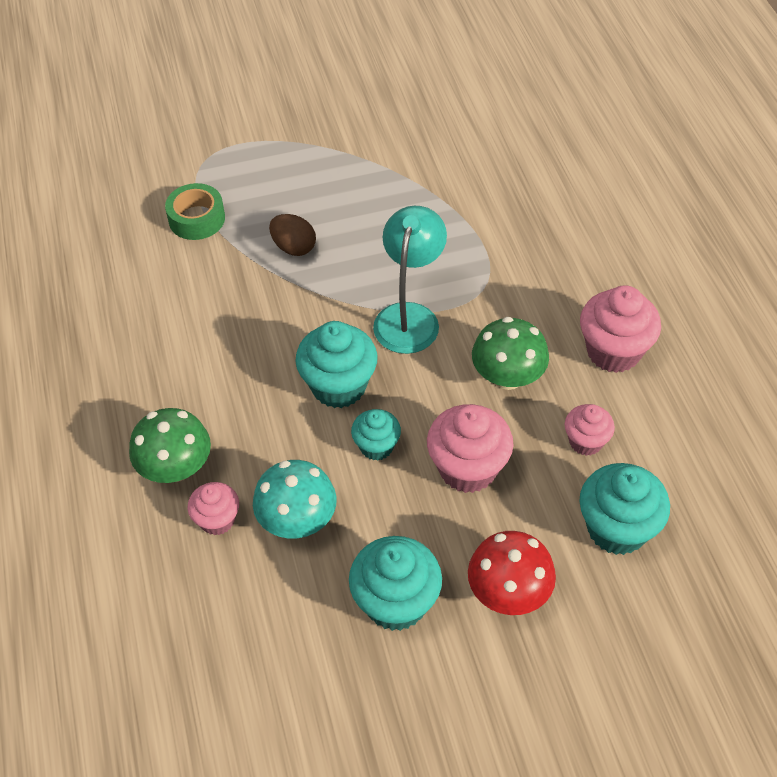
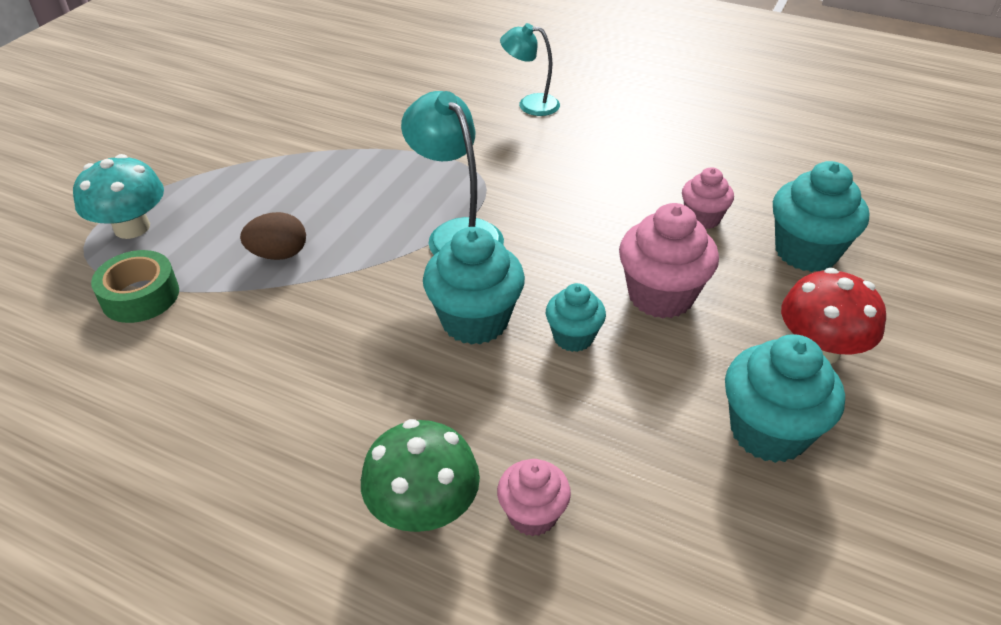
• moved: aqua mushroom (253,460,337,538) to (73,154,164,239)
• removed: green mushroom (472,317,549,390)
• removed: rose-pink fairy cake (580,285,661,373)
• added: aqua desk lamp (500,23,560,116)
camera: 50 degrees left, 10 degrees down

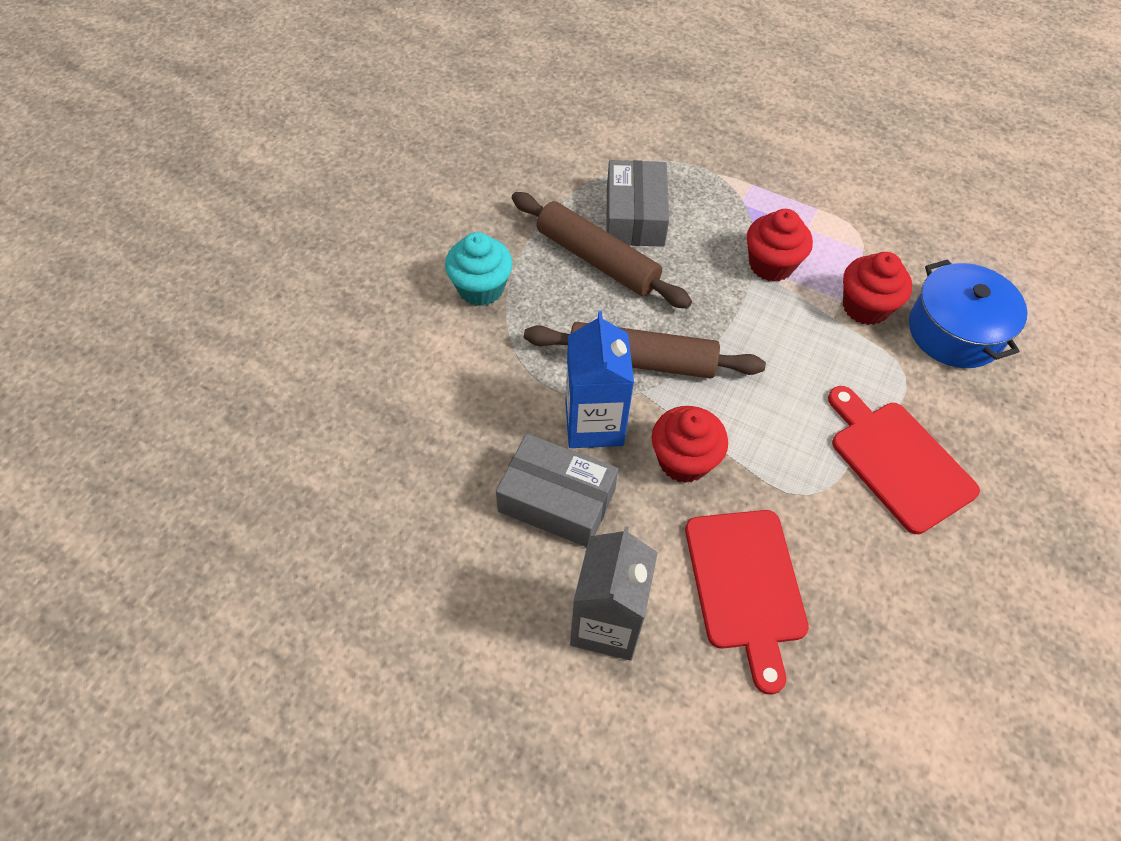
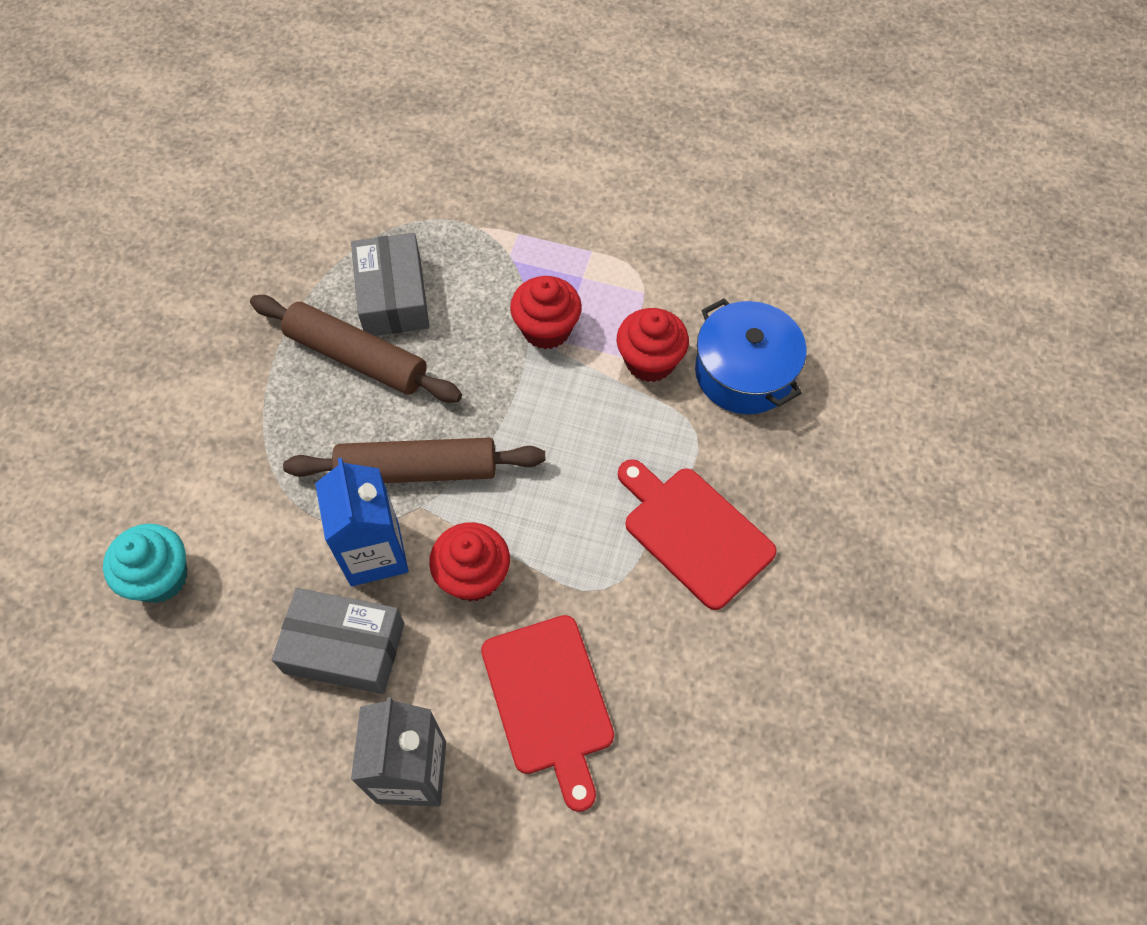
• moved: aqua fairy cake (445,232,513,306) to (103,524,187,603)
camera: 10 degrees left, 5 degrees up

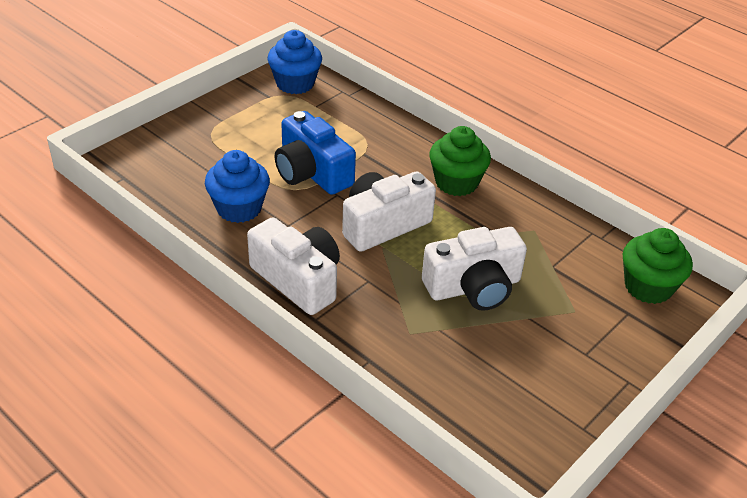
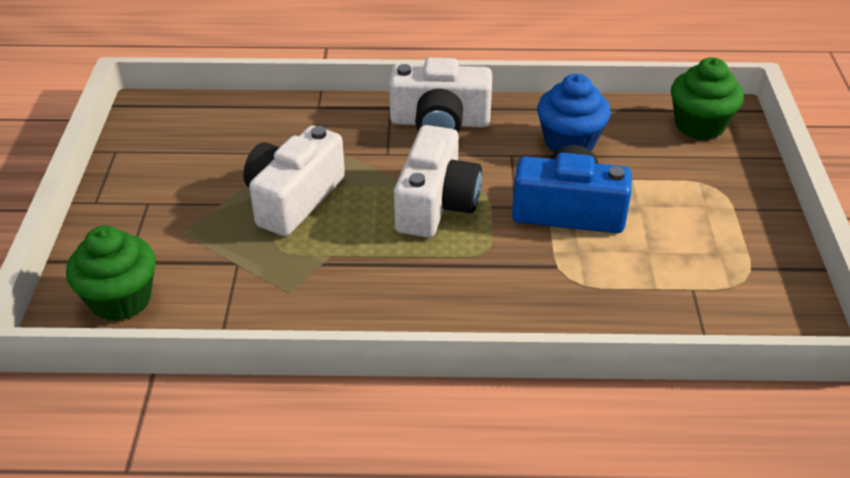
• removed: royal blue fairy cake (267,30,322,94)
• moved: green fairy cake (429,126,491,196) to (671,57,744,140)
camera: 140 degrees right, 0 degrees up

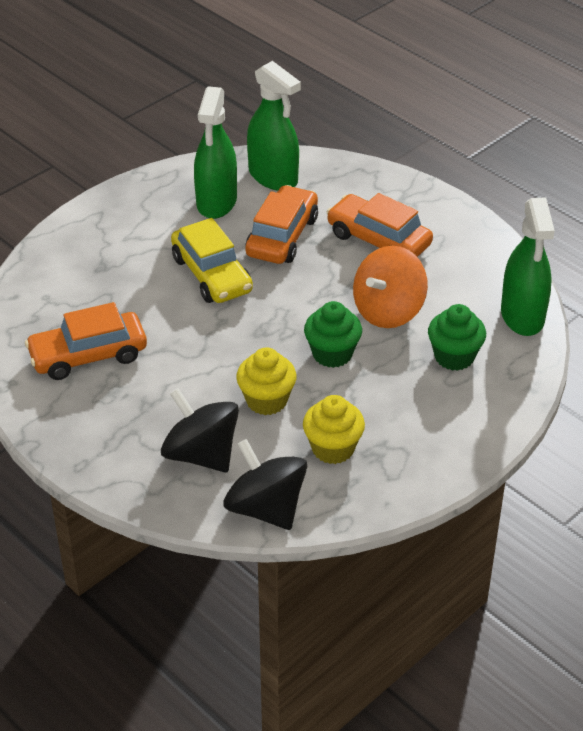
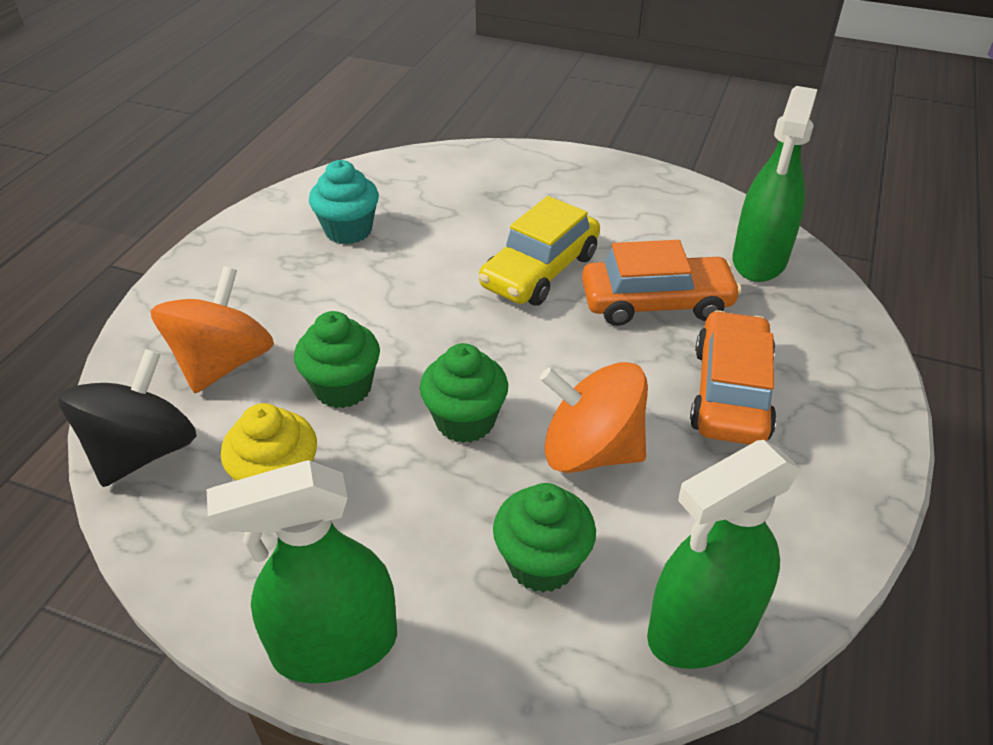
• replaced: orange toy car (25,302,147,380) to aqua fairy cake (309,160,379,244)
• recoloured: jet-black whirligig (161,388,239,472) to orange whirligig (151,267,274,393)
• moved: green spray bottle (194,86,237,219) to (207,460,397,683)
• recoloured: yellow fairy cake (236,347,297,415) to green fairy cake (294,311,380,408)
camera: 65 degrees right, 0 degrees up

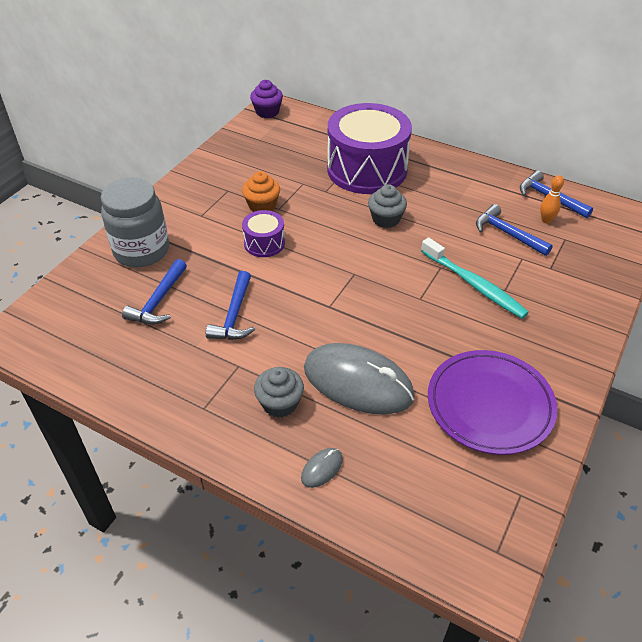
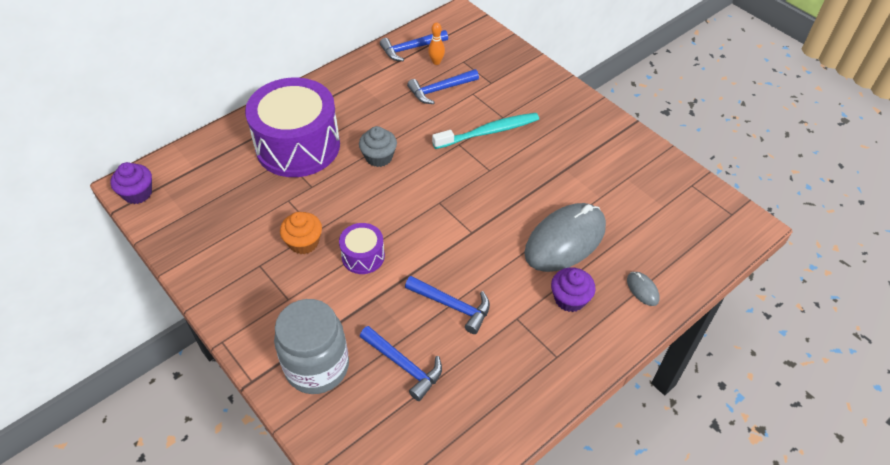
• recoloured: gray fairy cake (254,367,304,418) to royal purple fairy cake (551,267,596,312)
• removed: royal purple dinner plate (428,350,557,455)
camera: 70 degrees left, 5 degrees up

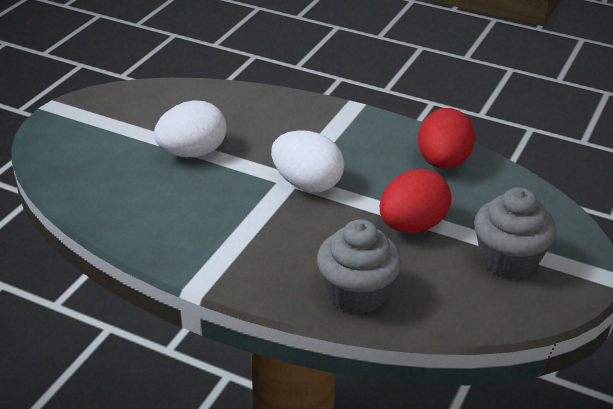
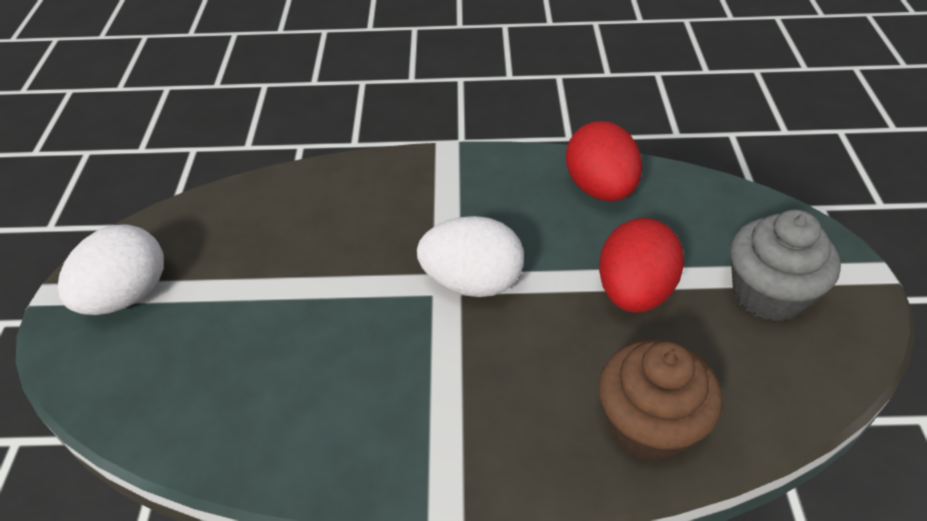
• moved: white toy egg (154,100,226,157) to (57,224,164,315)
• recoloured: gray fairy cake (317,219,402,314) to dark brown fairy cake (599,340,722,462)
camera: 25 degrees left, 10 degrees up

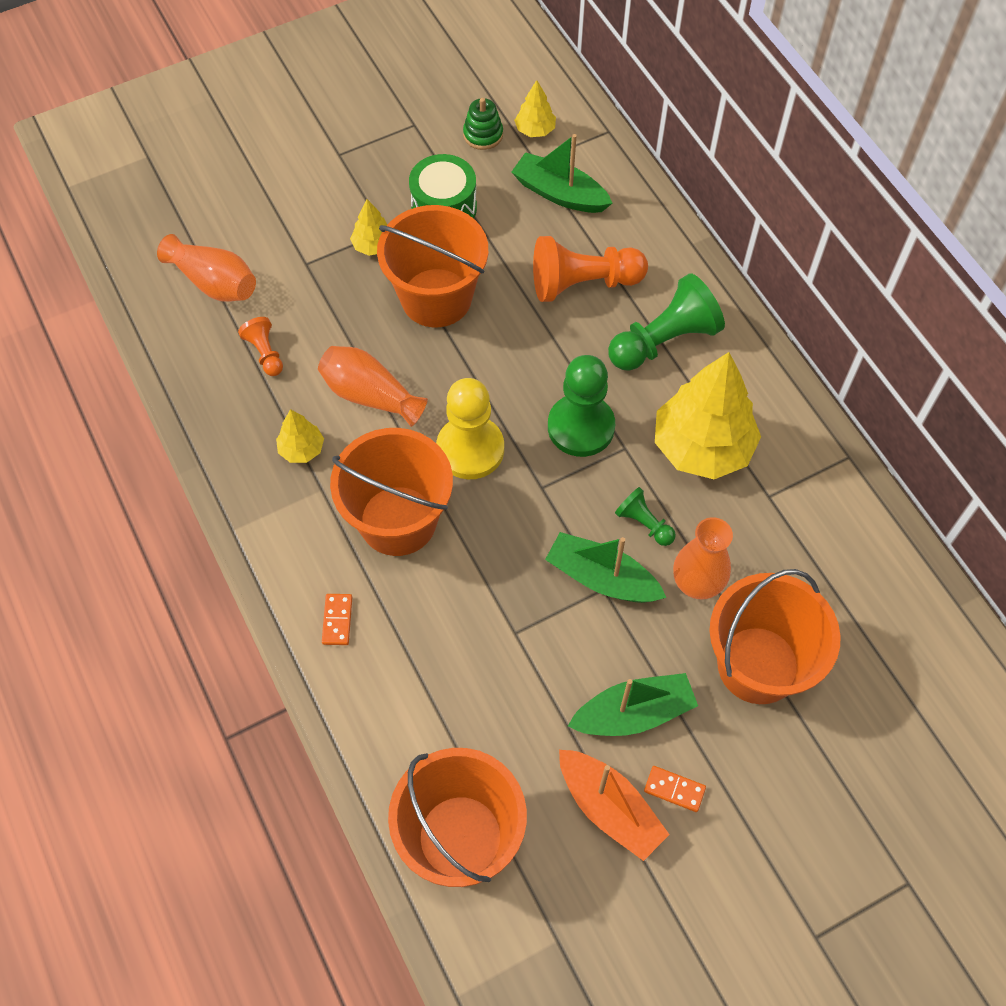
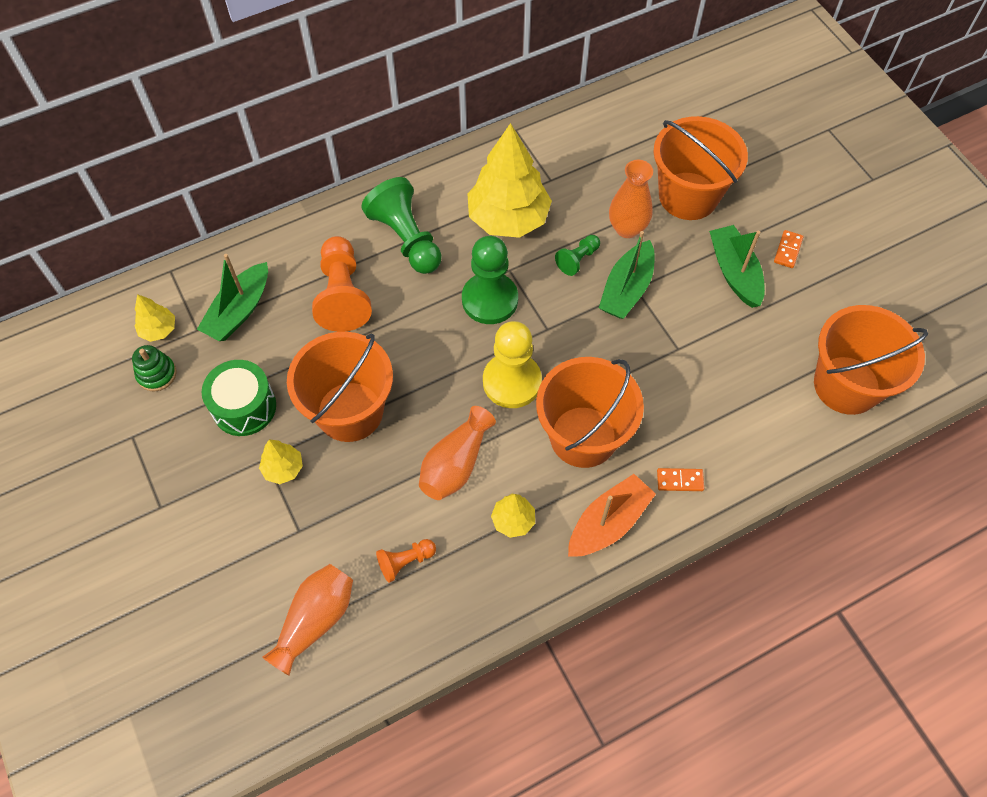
• moved: orange boat (559,750,670,861) to (568,474,656,557)
camera: 90 degrees left, 0 degrees up

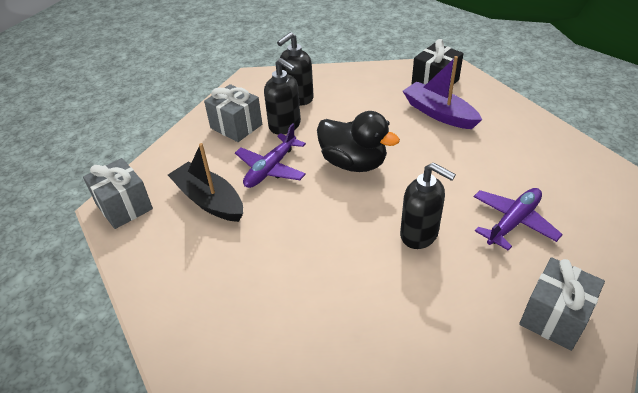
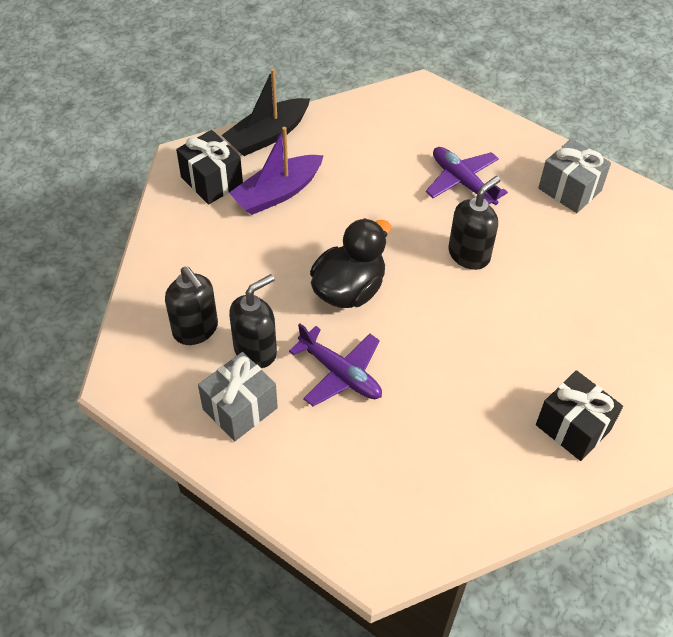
• removed: gray gift (83,158,153,229)
• moved: jet-black boat (168,143,243,222) to (222,68,310,156)
• added: jet-black gift (536,370,623,461)
camera: 85 degrees left, 10 degrees up

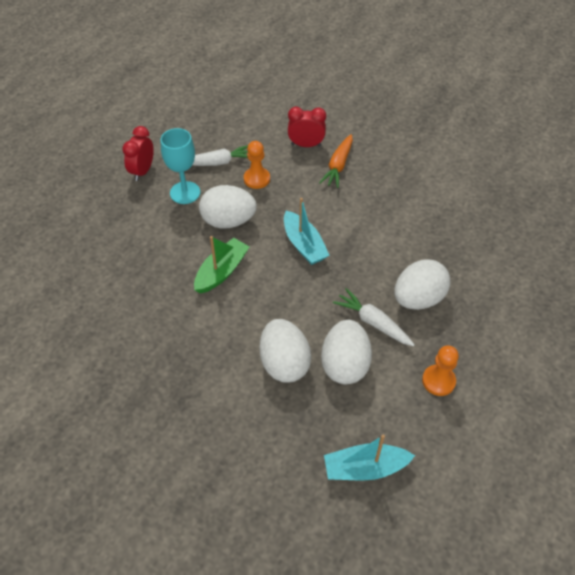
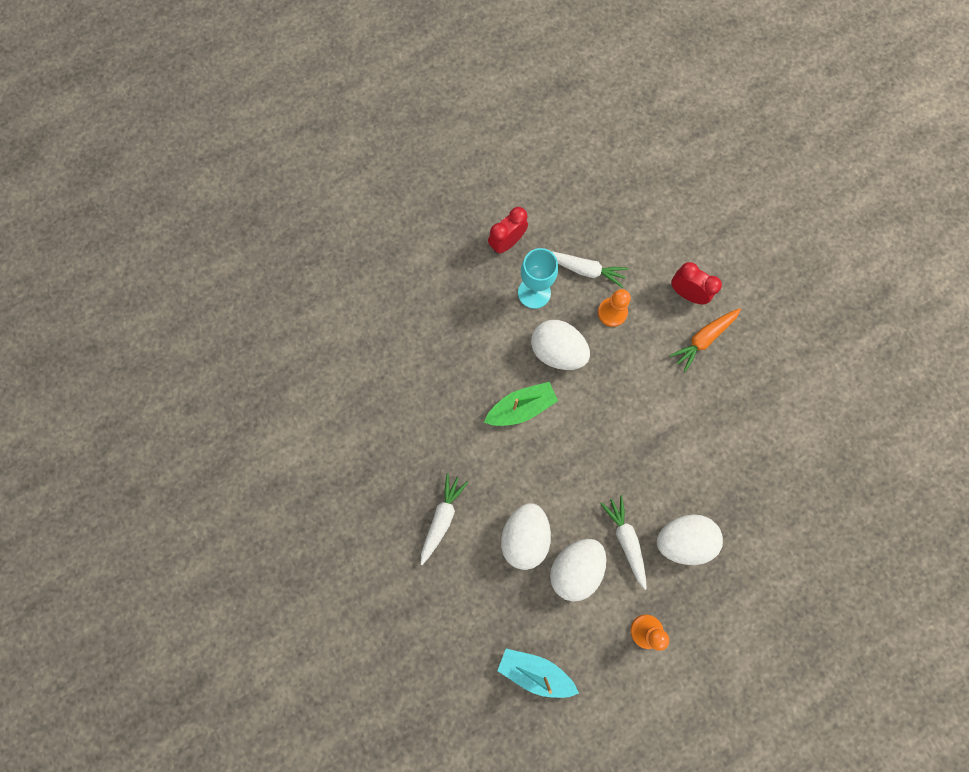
• removed: aqua boat (284,198,330,265)
• added: white root vegetable (420,473,468,565)
camera: 30 degrees right, 25 degrees up

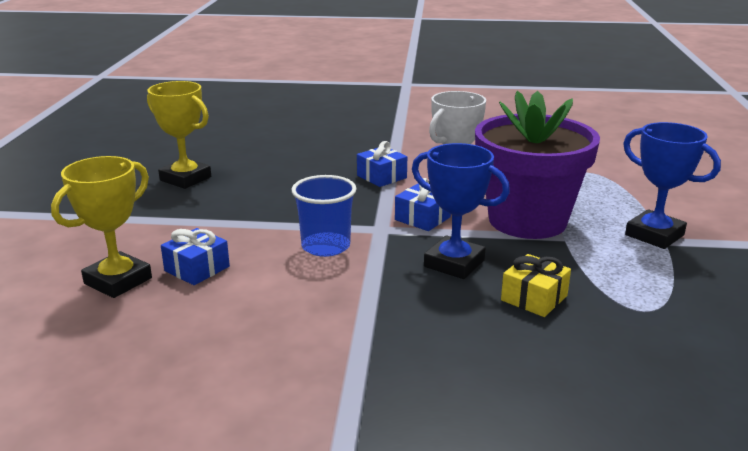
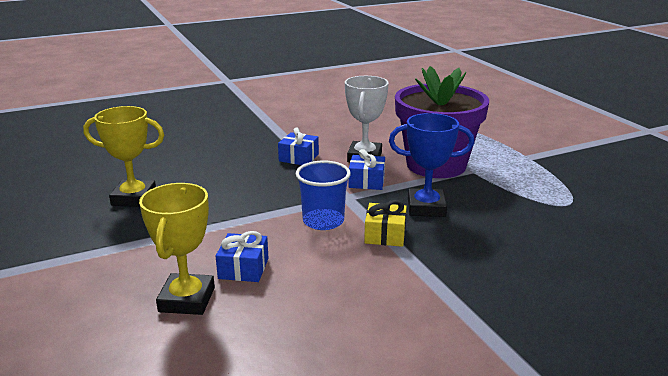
• moved: yellow gift (501,254,571,317) to (364,200,407,247)
• removed: royal blue trophy (623,122,721,249)
camera: 30 degrees left, 0 degrees up

